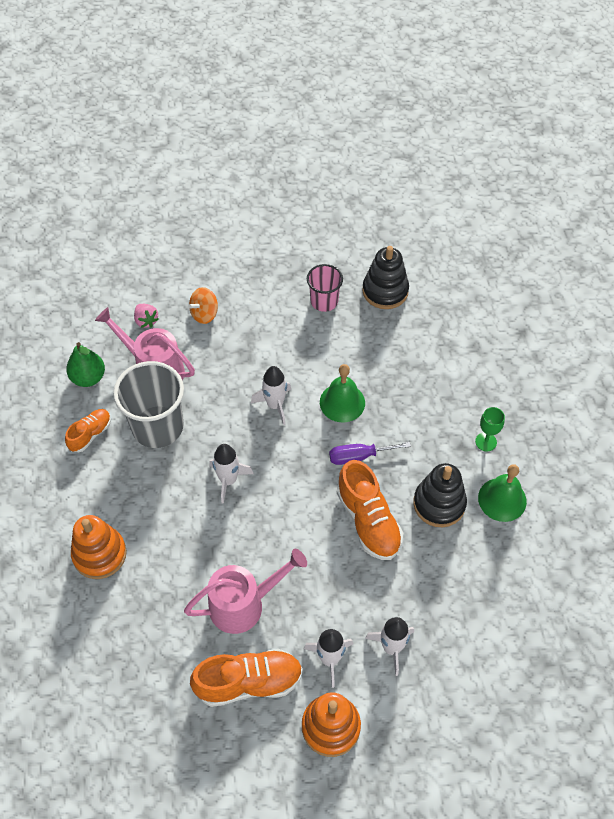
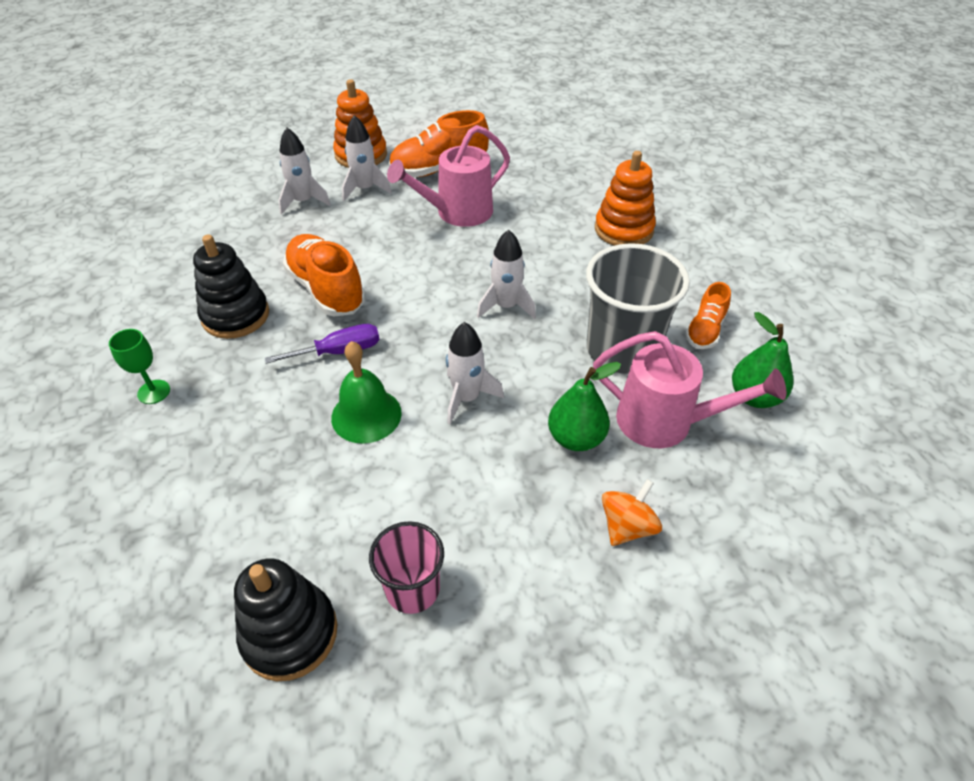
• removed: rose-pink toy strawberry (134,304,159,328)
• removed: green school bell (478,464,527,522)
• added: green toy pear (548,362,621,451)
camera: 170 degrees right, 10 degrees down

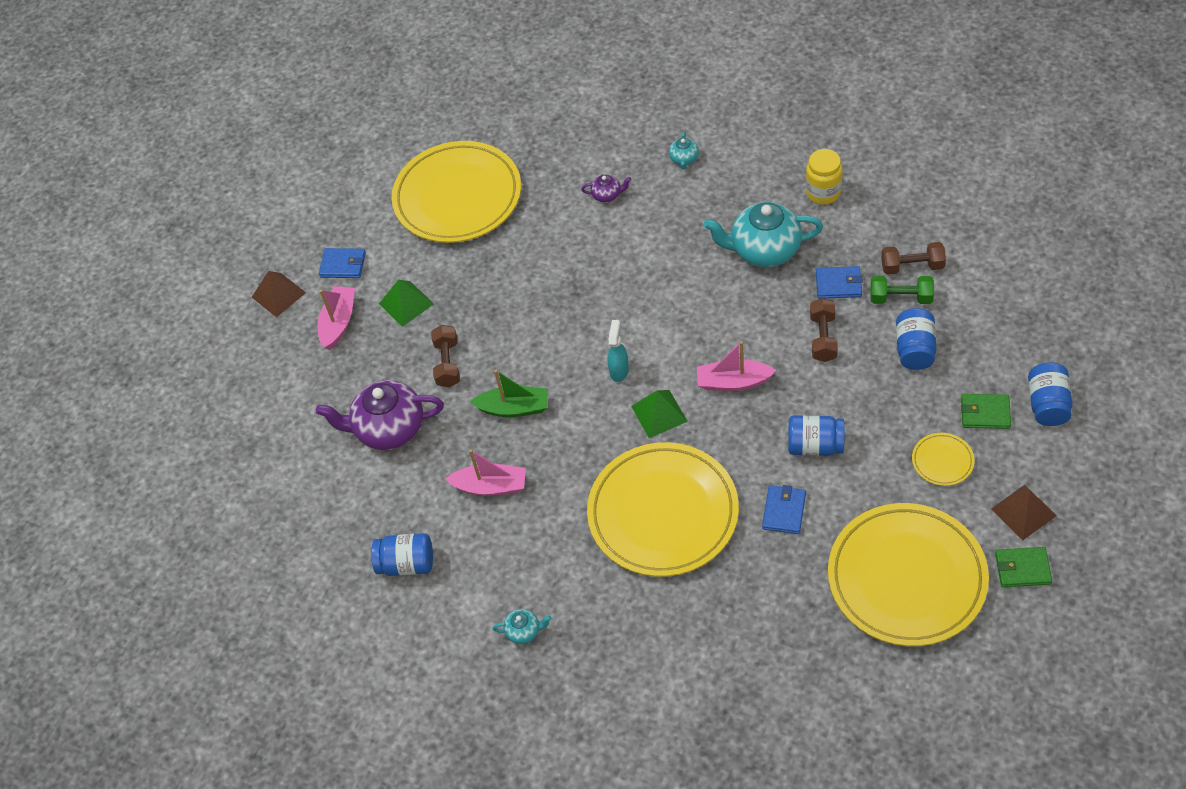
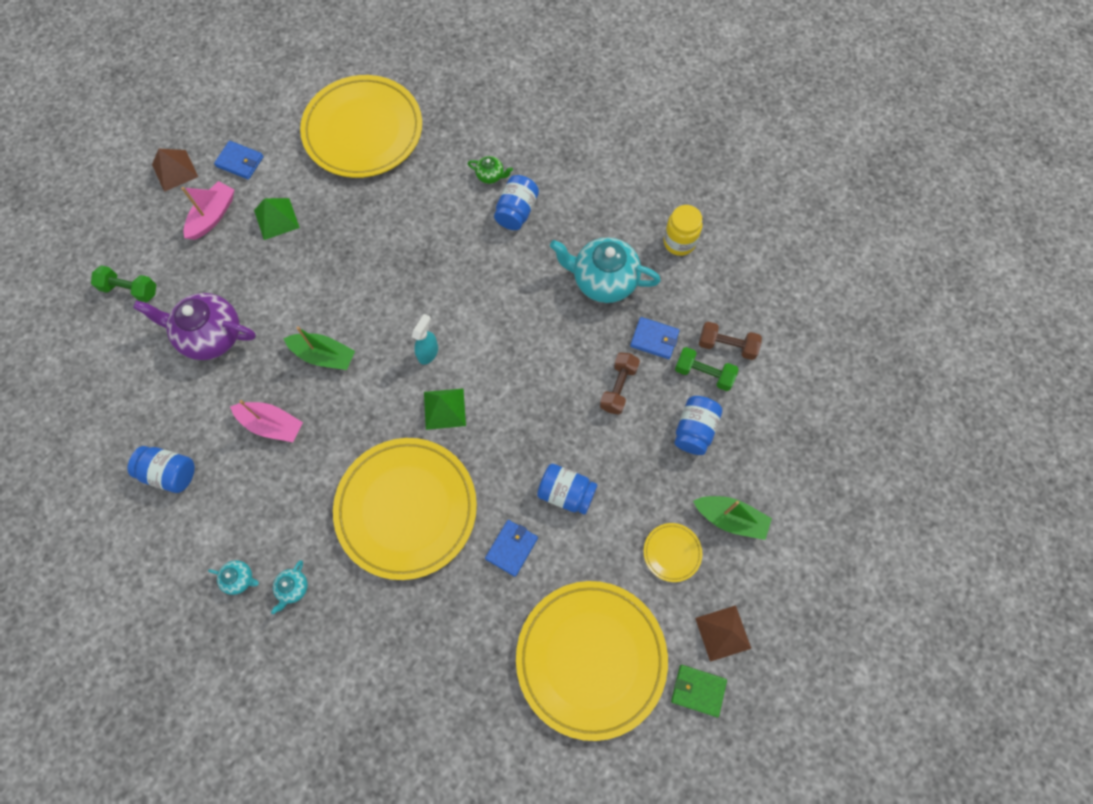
• removed: dark brown hand weight (431,325,460,387)
• recoloured: royal purple tea pot (581,175,631,203) to green tea pot (468,156,513,184)
• moved: aqua tea pot (669,131,699,169) to (271,560,308,614)
• removed: rose-pink boat (697,341,776,391)
• replaced: green billfold (961,394,1011,429) to green boat (693,496,772,540)
• moved: royal blue jam jar (1028,362,1073,426) to (494,175,539,230)
• added: green hand weight (91,265,156,302)
camera: 10 degrees right, 15 degrees up

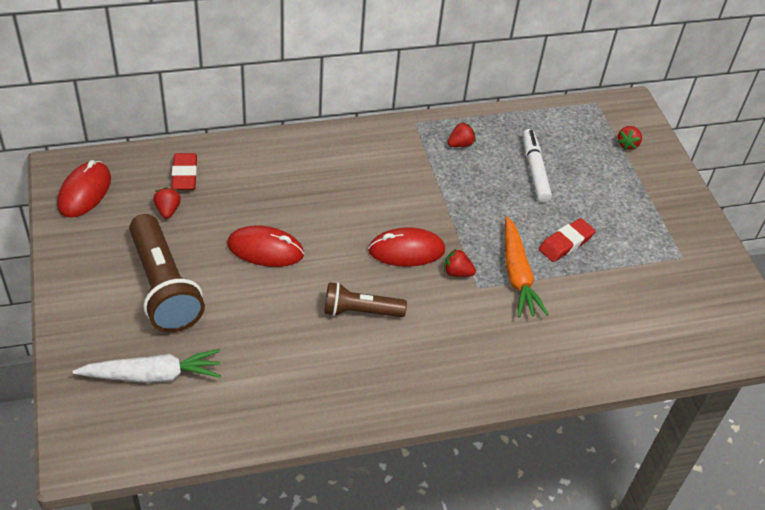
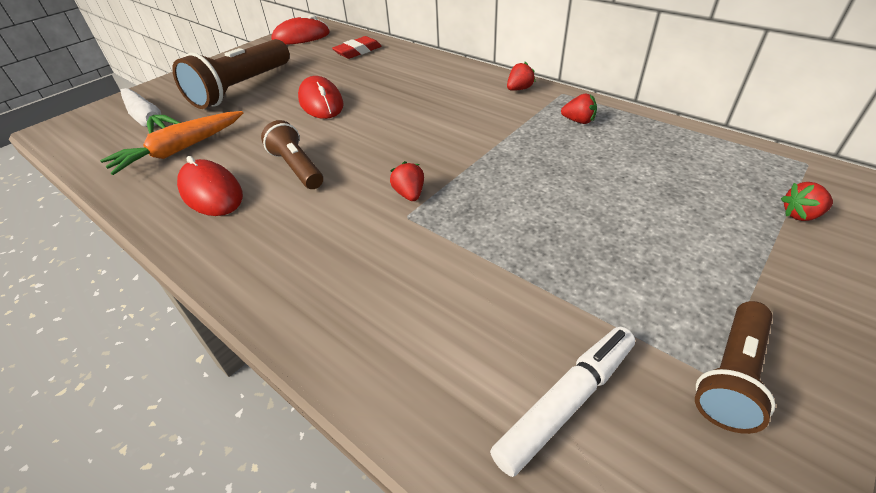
• moved: scarlet toy strawberry (153,187,181,219) to (507,62,535,91)
• moved: scarlet mouse (368,227,445,267) to (177,156,243,216)
• moved: orange root vegetable (505,216,549,317) to (100,111,243,175)
• moved: white marker pen (523,129,552,202) to (490,327,635,477)
• removed: scarlet gum eraser (539,218,595,262)
• added: dark brown torch (695,301,776,434)
camera: 60 degrees right, 5 degrees down

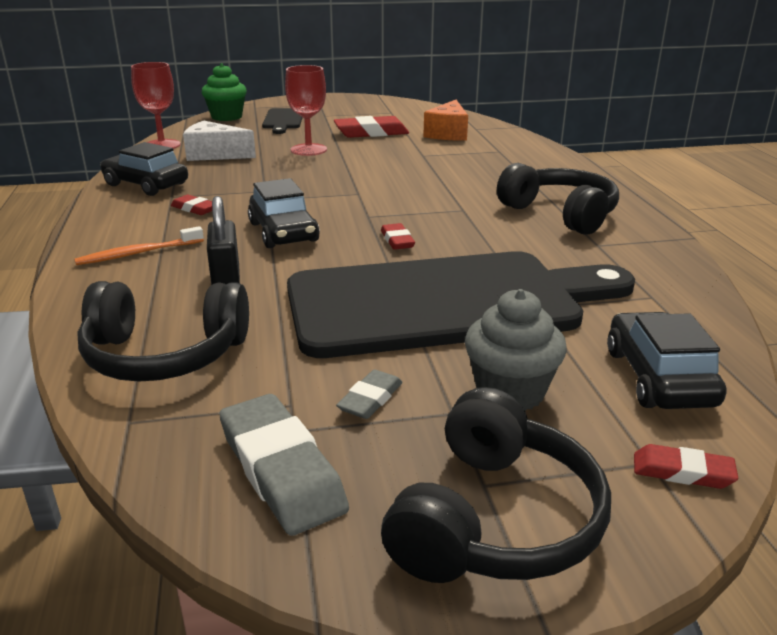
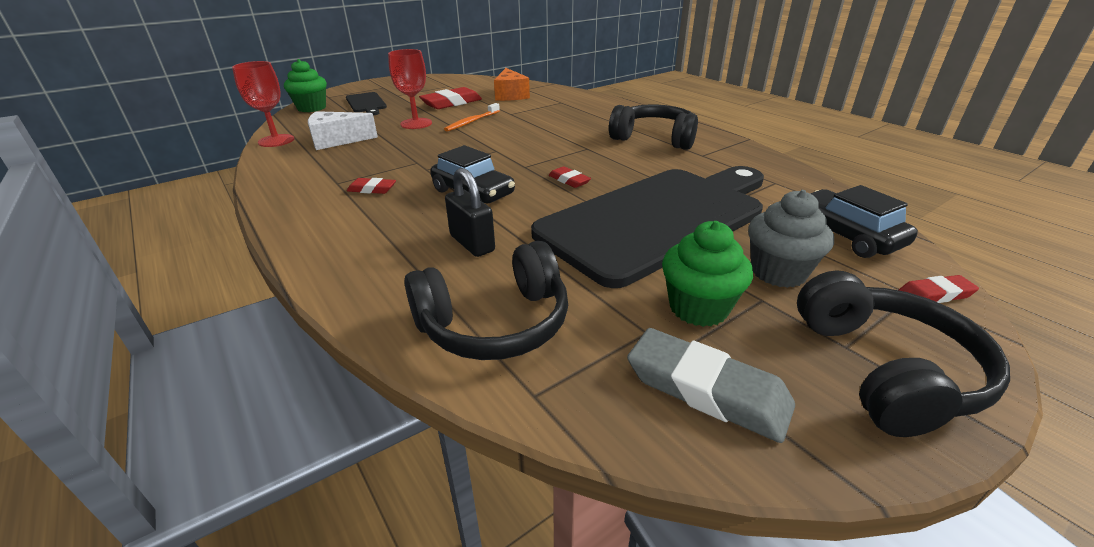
• moved: orange toothbrush (74,226,204,265) to (444,103,500,132)
• removed: jet-black toy car (100,142,188,196)
• replaced: gray gum eraser (336,370,403,419) to green fairy cake (662,221,753,327)
camera: 25 degrees left, 5 degrees up

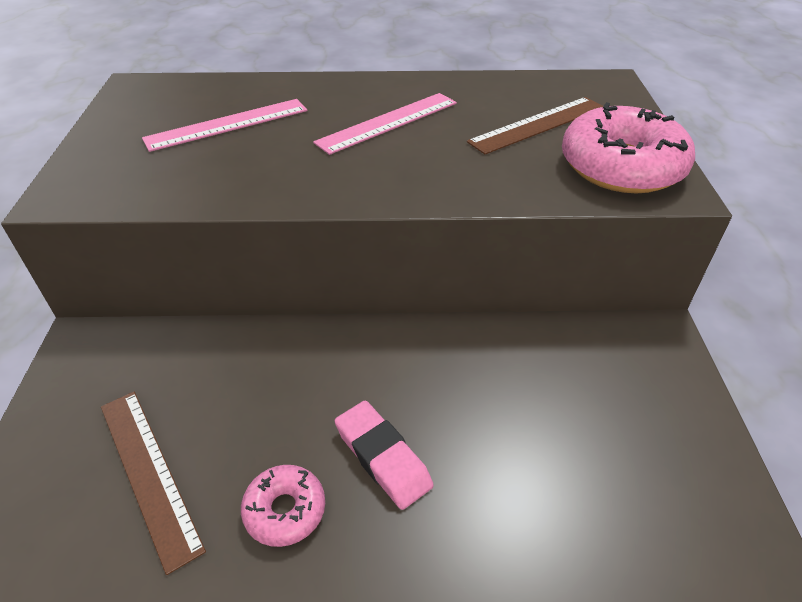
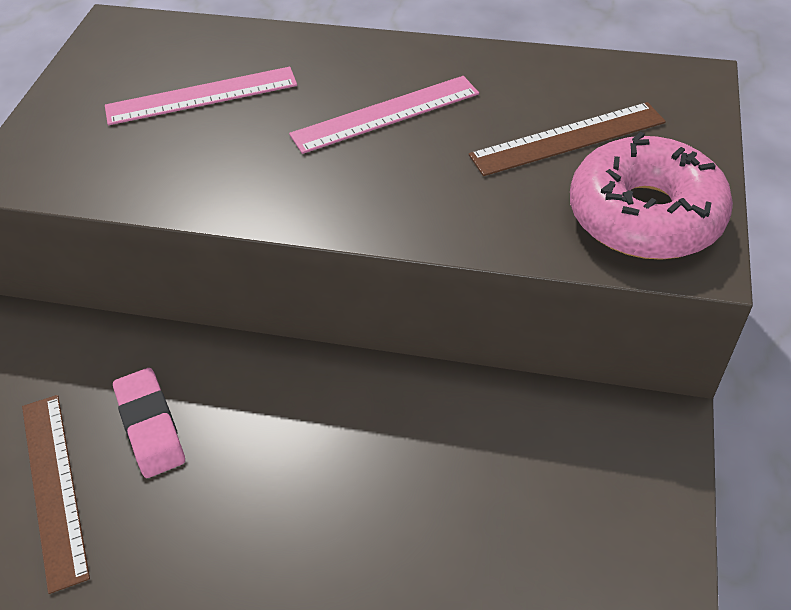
• removed: rose-pink donut (241,465,325,547)
• moved: rose-pink gum eraser (335,401,434,510) to (113,368,185,478)
camera: 15 degrees right, 5 degrees up

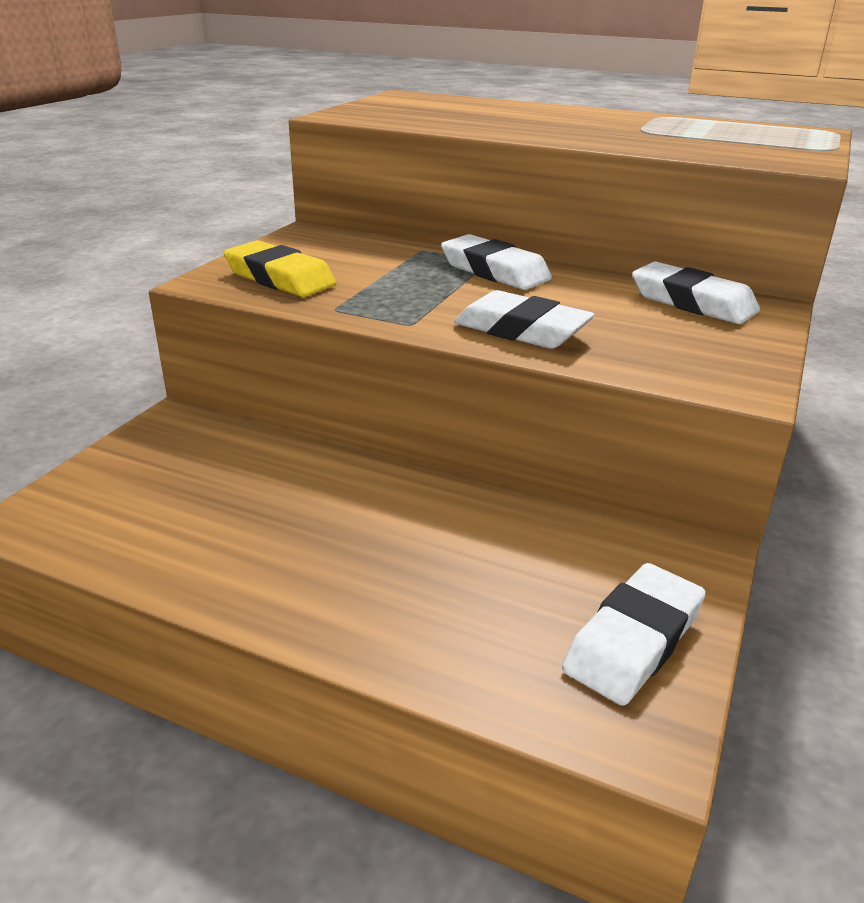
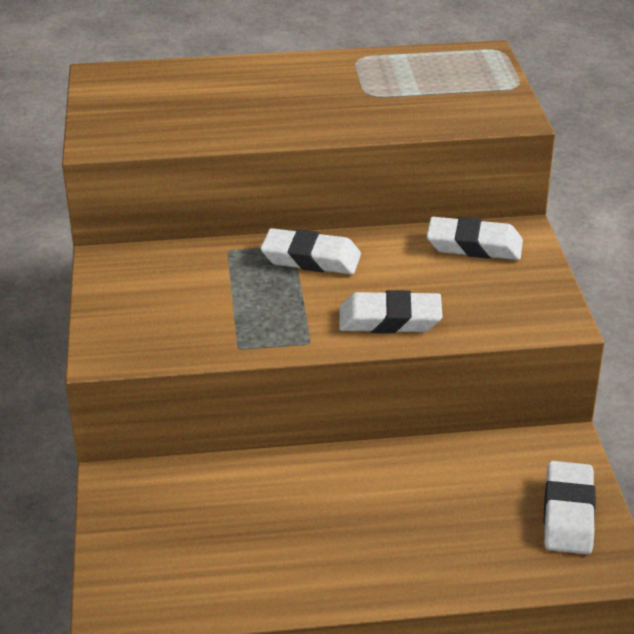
• removed: yellow gum eraser (223,240,336,297)
camera: 30 degrees left, 5 degrees up

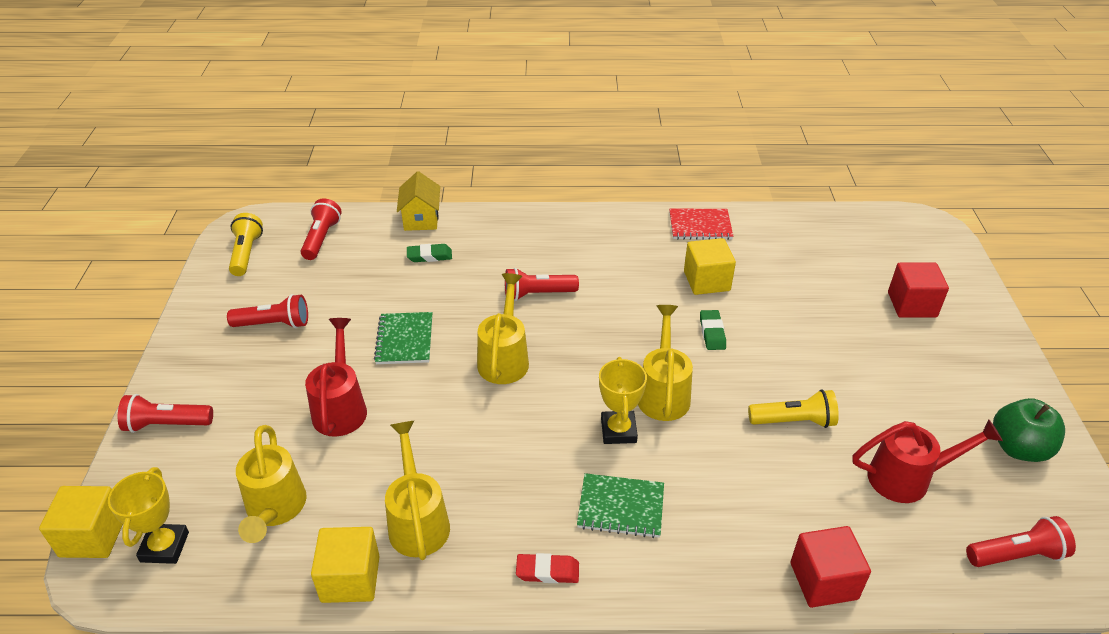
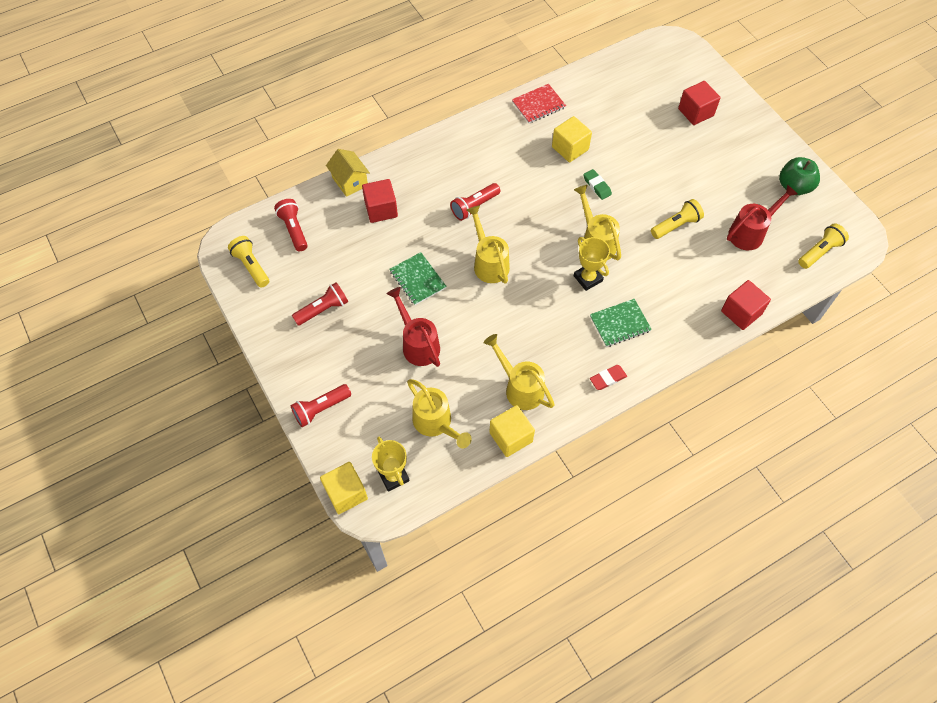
• replaced: green gum eraser (407,244,452,262) to scarlet block (362,179,398,223)
• recoloured: scarlet torch (966,516,1076,567) to yellow torch (798,223,849,269)
camera: 30 degrees left, 20 degrees up

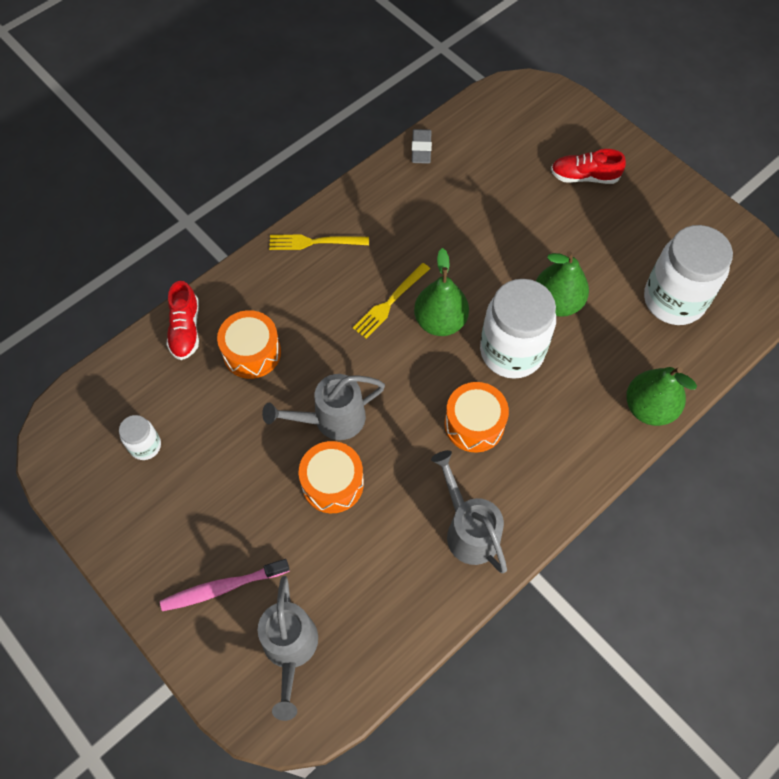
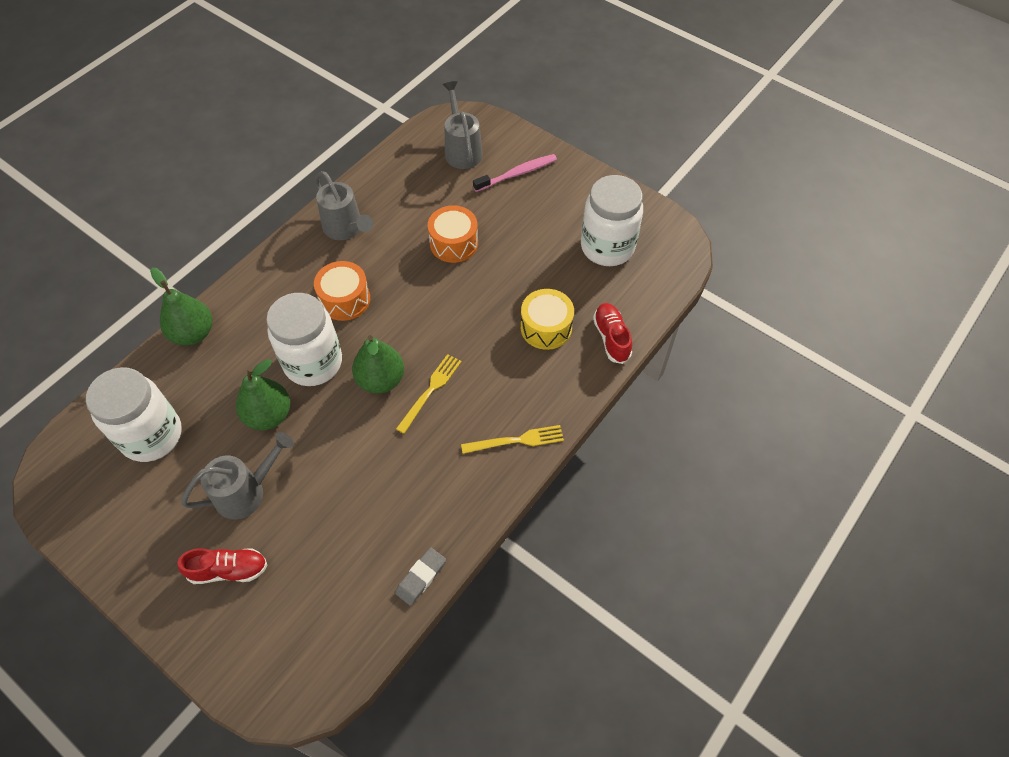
• resized: white jam jar (119,415,161,460) = (581,175,643,266) x2.11
• recoloured: orange drum (217,310,281,379) to yellow drum (521,289,574,350)
• moved: gray watering pot (262,374,385,440) to (181,432,294,520)
• turned: gray gum eraser (412,129,432,164) = (395,547,446,606) 45 degrees clockwise
camera: 170 degrees right, 5 degrees down

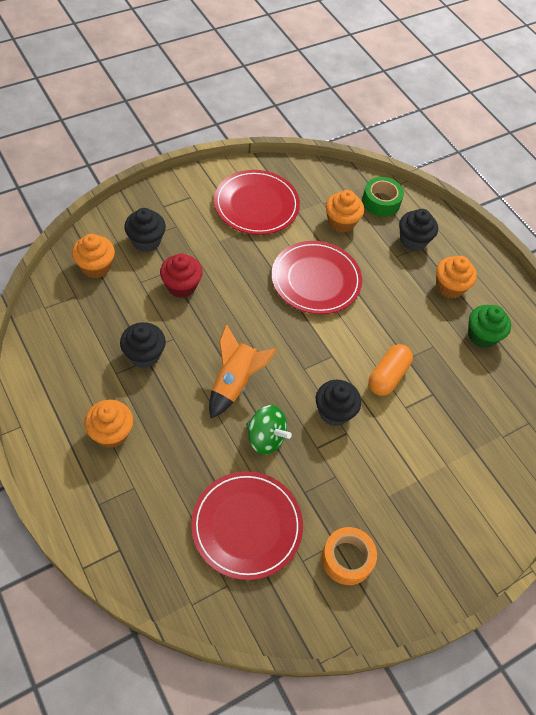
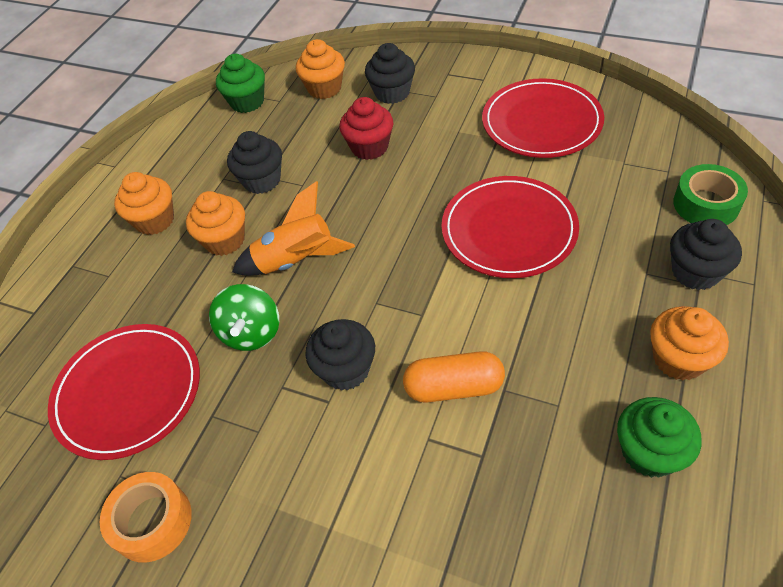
• moved: orange fairy cake (326,190,364,233) to (186,191,245,256)
• added: green fairy cake (216,54,265,113)
camera: 65 degrees right, 5 degrees down

